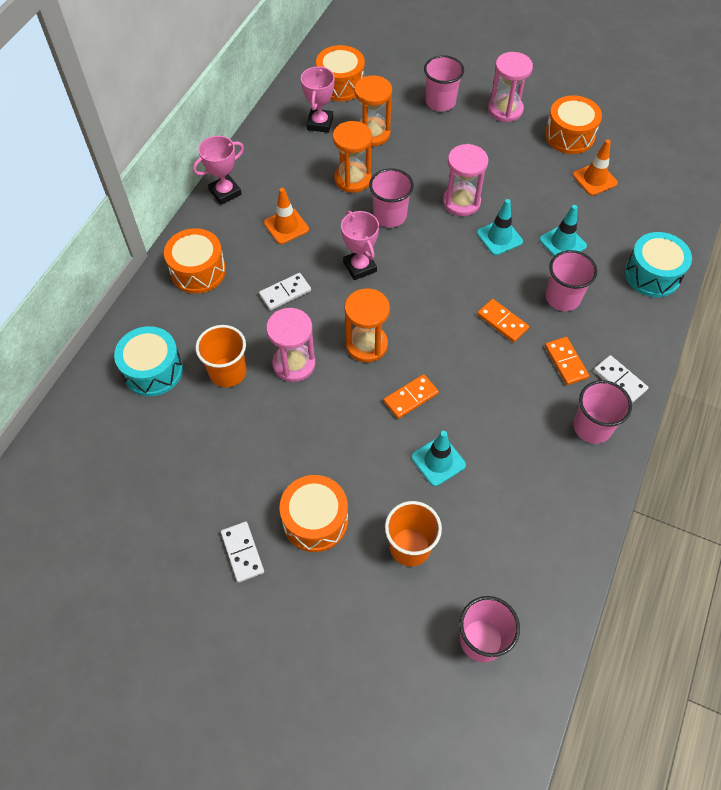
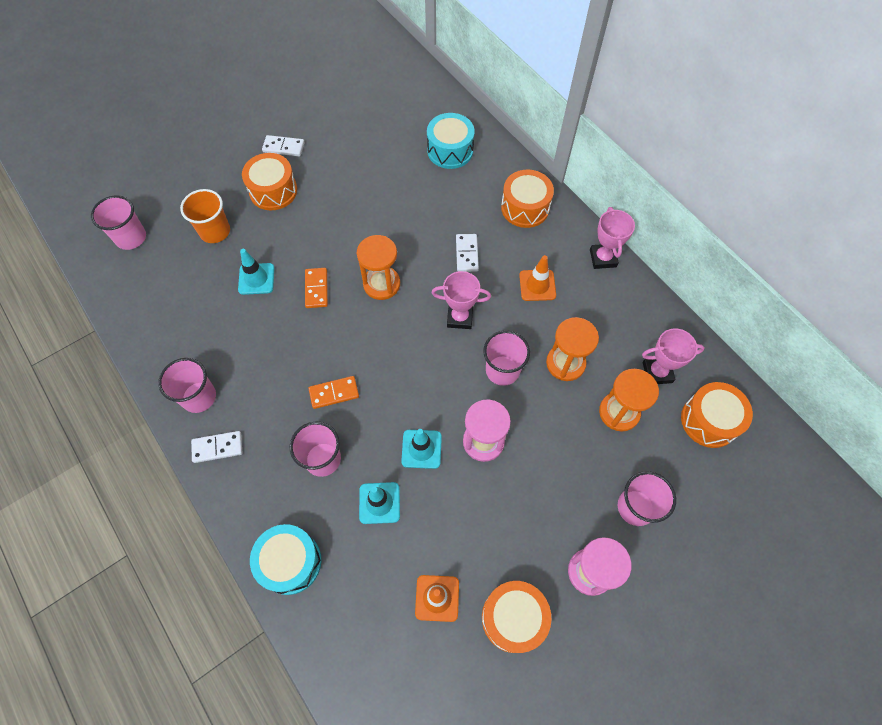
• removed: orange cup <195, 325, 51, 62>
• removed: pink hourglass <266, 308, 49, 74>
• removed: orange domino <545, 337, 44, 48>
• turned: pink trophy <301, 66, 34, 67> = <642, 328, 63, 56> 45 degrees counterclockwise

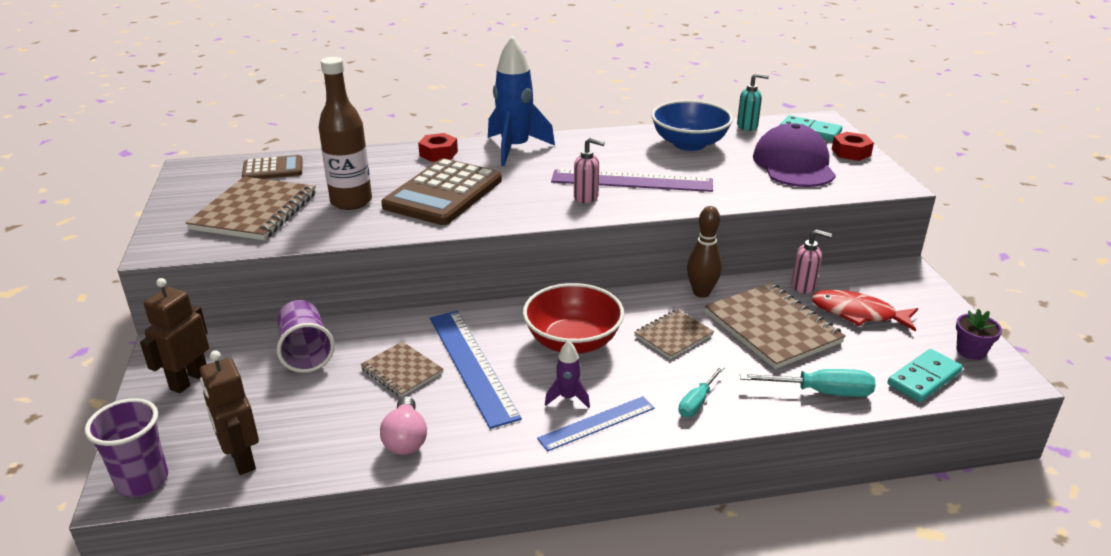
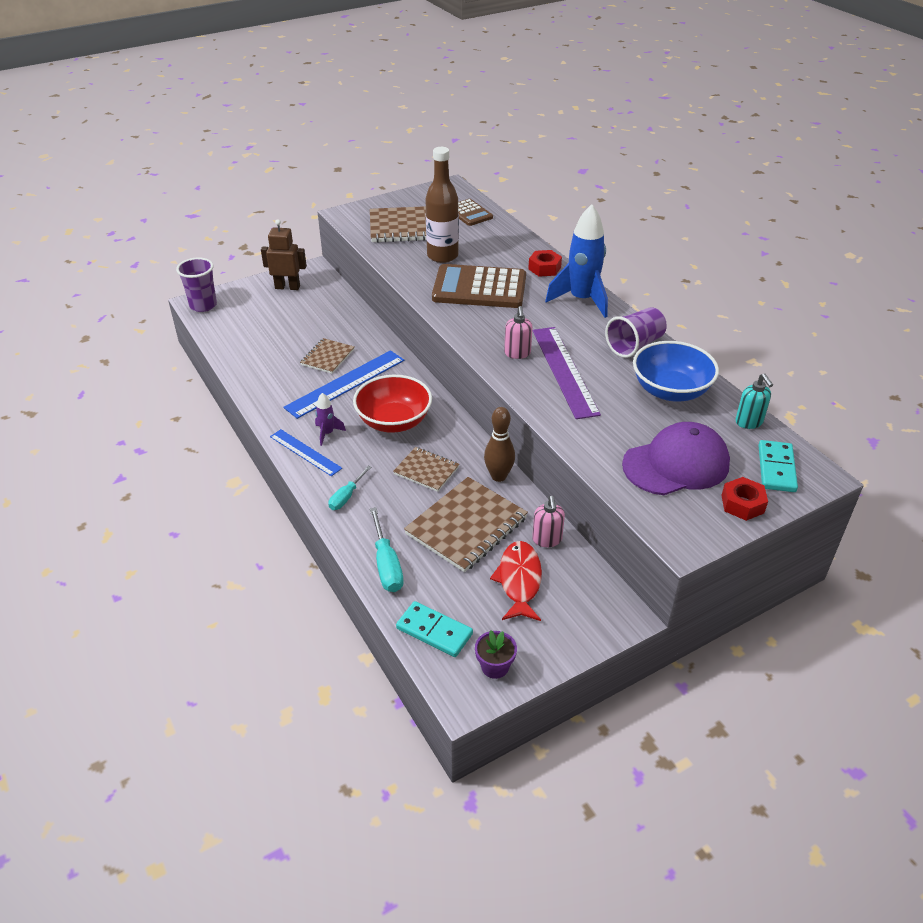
• removed: brown robot <200, 350, 59, 125>
• removed: pink light bulb <380, 396, 47, 59>
• moved: purple cup <277, 300, 58, 73> to <605, 307, 62, 51>
• turned: turquoise screwdriver <678, 366, 46, 51> = <329, 466, 42, 44> 75 degrees counterclockwise

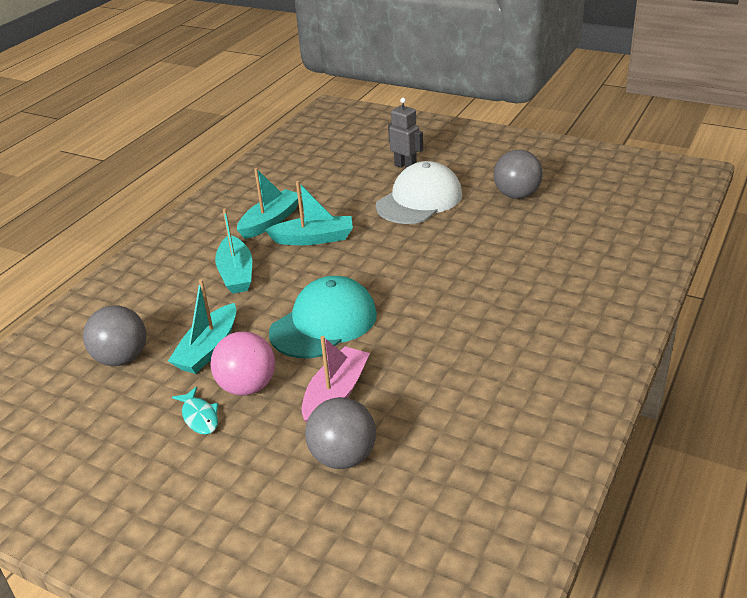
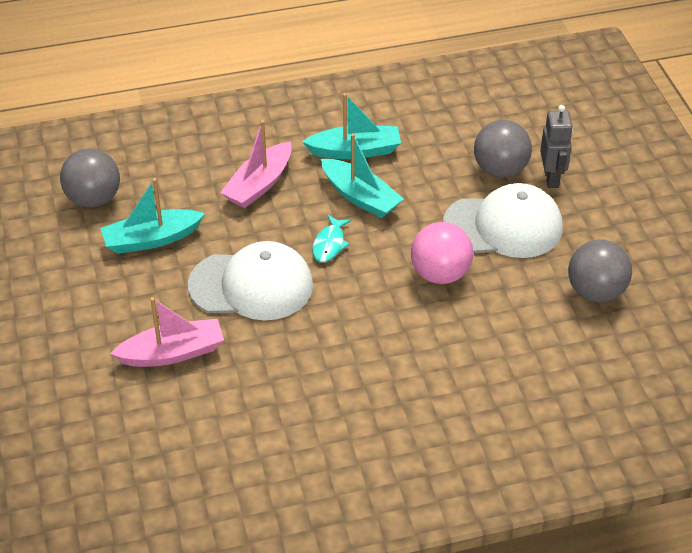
• moved: turquoise fish <172, 387, 46, 48> to <312, 215, 39, 47>
• moved: pink ball <210, 331, 65, 65> to <411, 222, 62, 62>
• moved: grey ball <305, 397, 71, 72> to <474, 120, 58, 58>
• recoloured: turquoise boat <215, 209, 37, 85> to pink boat <220, 120, 72, 88>
• recoloured: turquoise cap <269, 276, 108, 82> to white cap <188, 241, 125, 79>

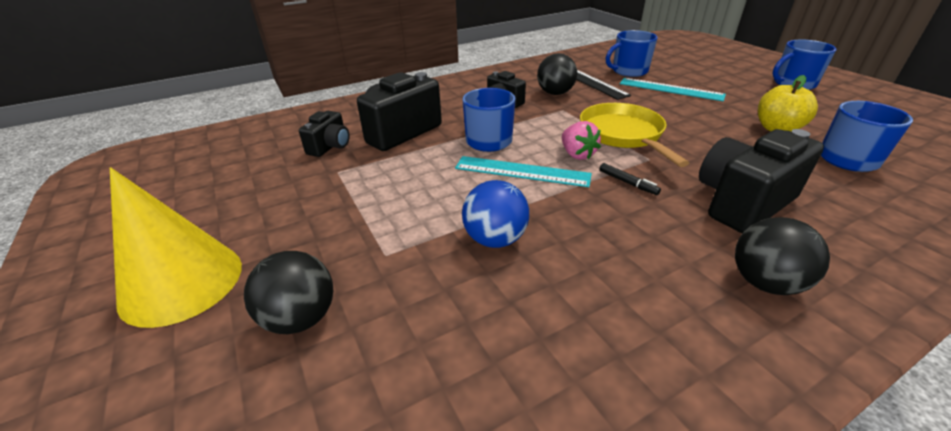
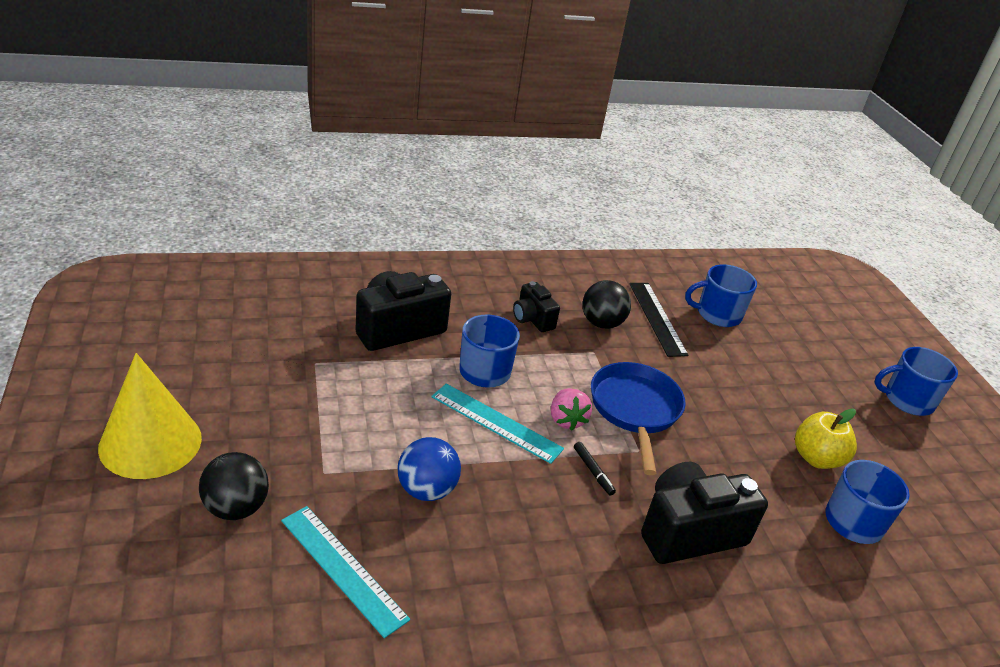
• removed: black camera <299, 111, 51, 46>
• removed: black ball <735, 217, 95, 78>
• moved: turquoise ruler <620, 78, 106, 23> to <281, 506, 129, 132>
• recoloured: yellow pan <580, 103, 109, 64> to blue pan <591, 362, 95, 113>

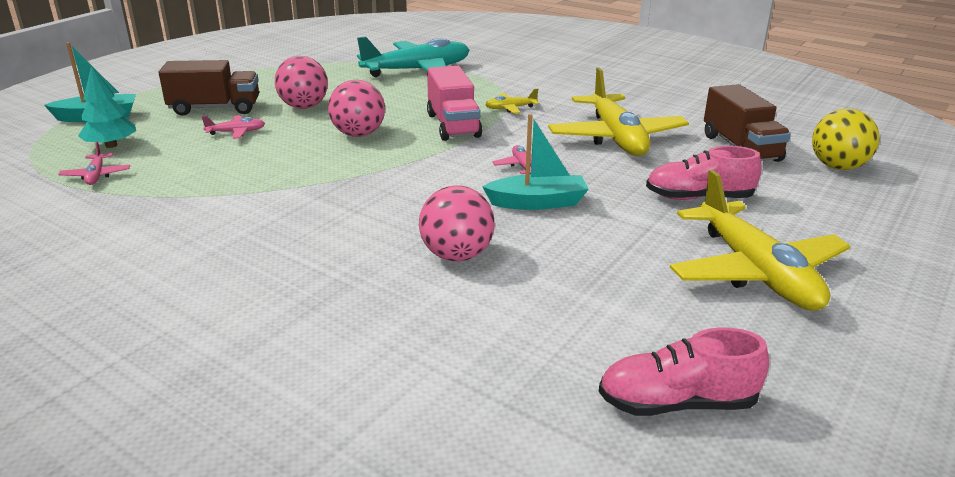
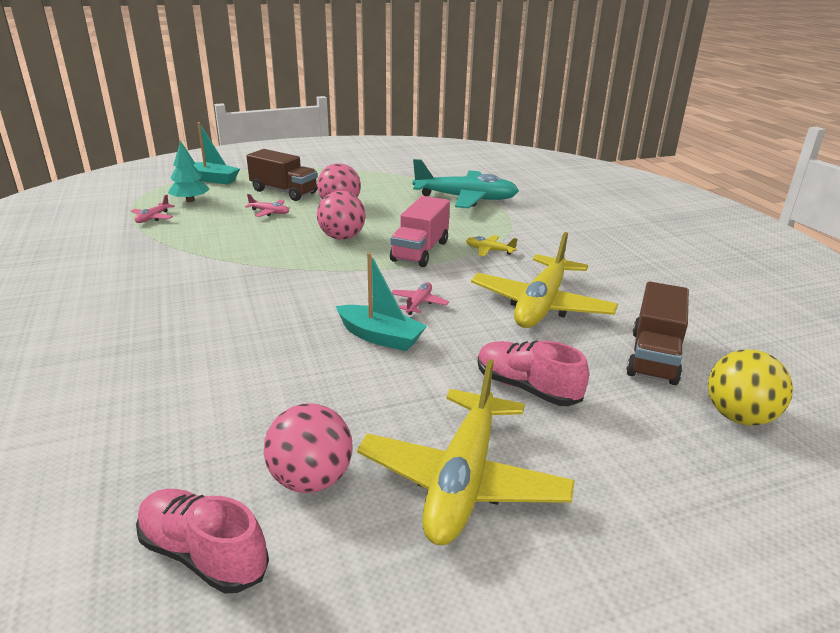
• moved: pink ball <419, 185, 76, 76> to <264, 403, 89, 90>

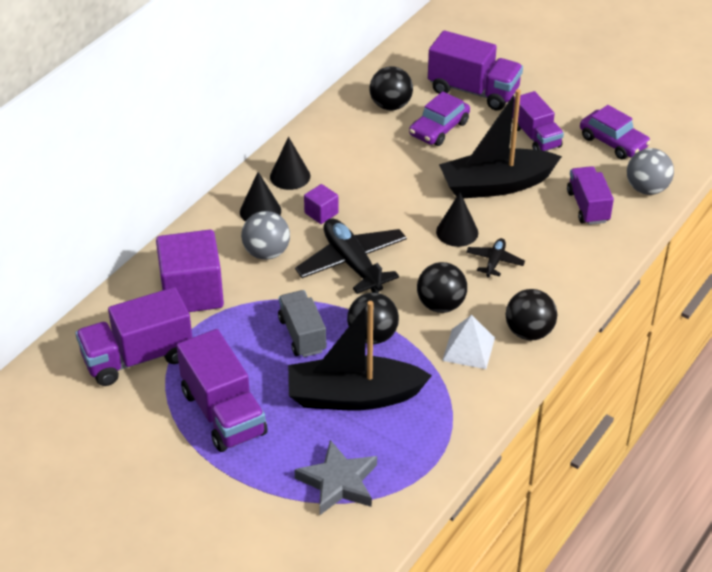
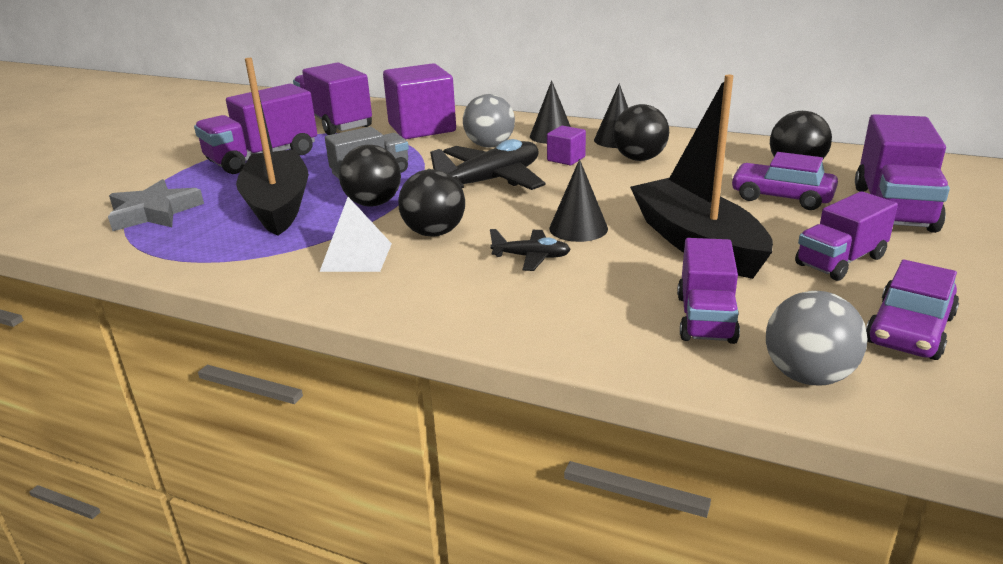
• moved: black ball <505, 289, 52, 51> to <613, 104, 56, 57>
• turned: purple truck <567, 166, 47, 59> = <677, 238, 63, 106> 120 degrees clockwise

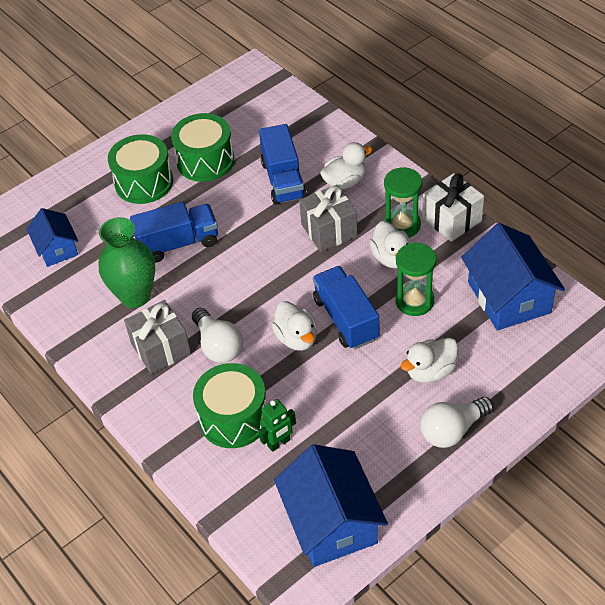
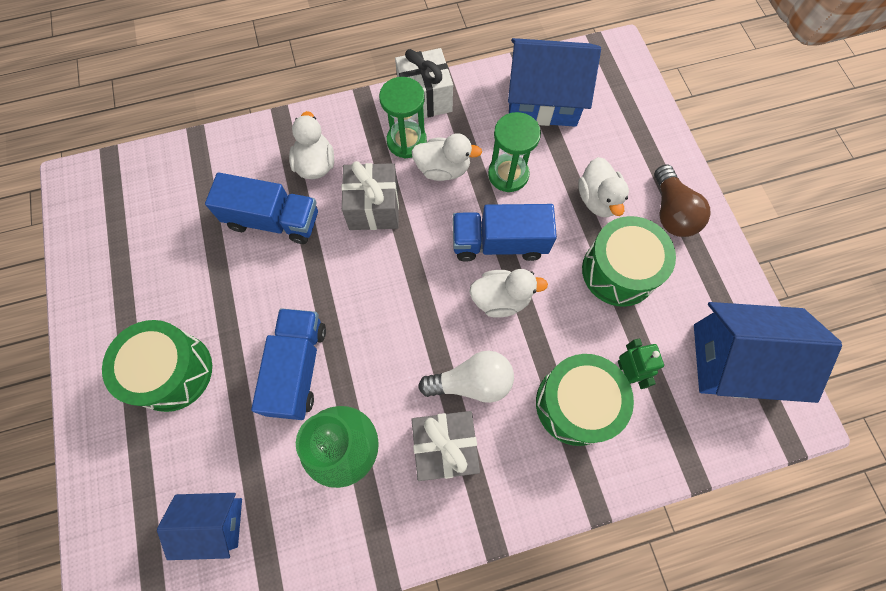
• moved: green drum <171, 113, 63, 69> to <582, 216, 94, 91>
• recoloured: white light bulb <420, 397, 74, 51> to brown light bulb <655, 164, 55, 73>

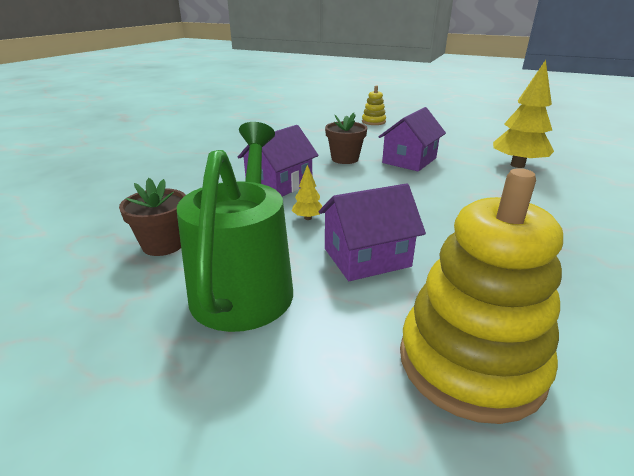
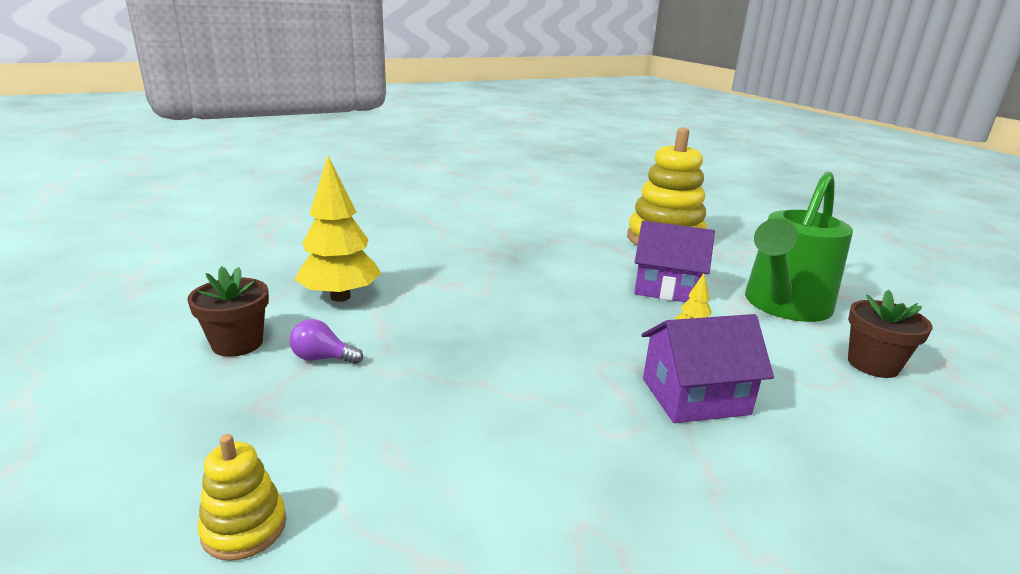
• removed: purple house <379, 107, 67, 65>
• added: purple light bulb <289, 319, 74, 45>
• moved: brown flower pot <325, 113, 42, 51> to <187, 266, 82, 91>

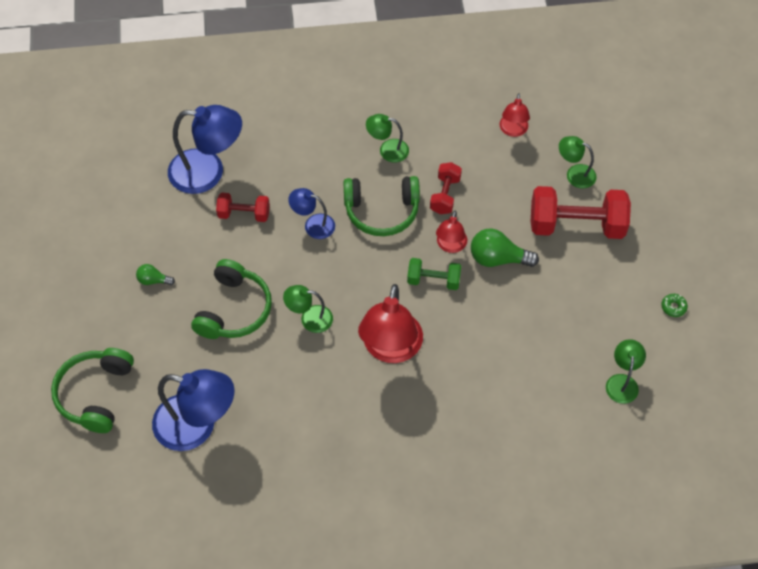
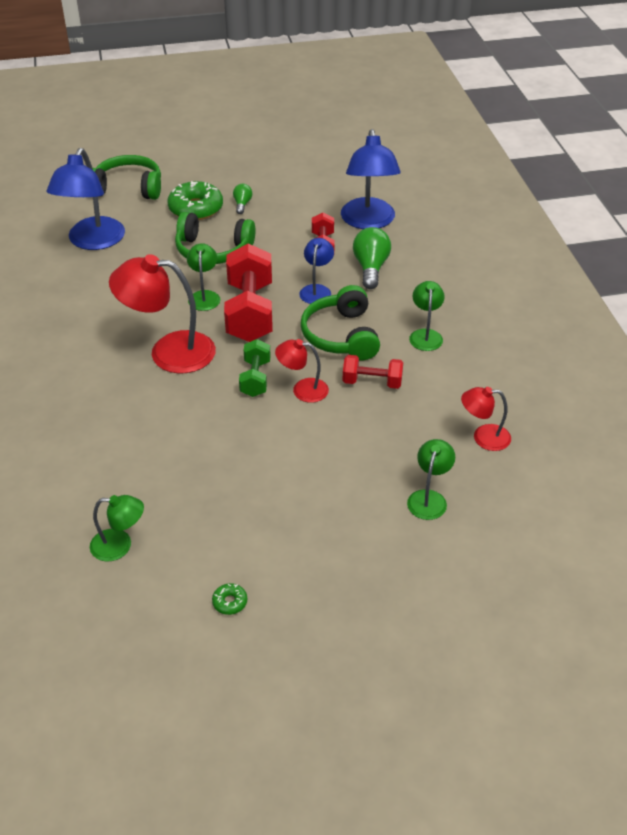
• added: green donut <167, 181, 56, 39>
• moved: green light bulb <471, 229, 68, 38> to <353, 227, 38, 62>
• moved: red dumbbell <531, 186, 100, 53> to <224, 244, 48, 98>

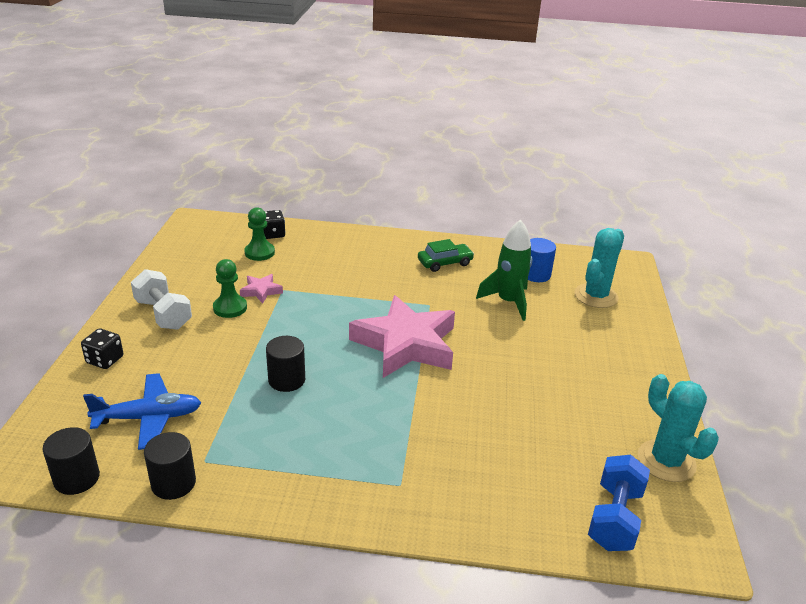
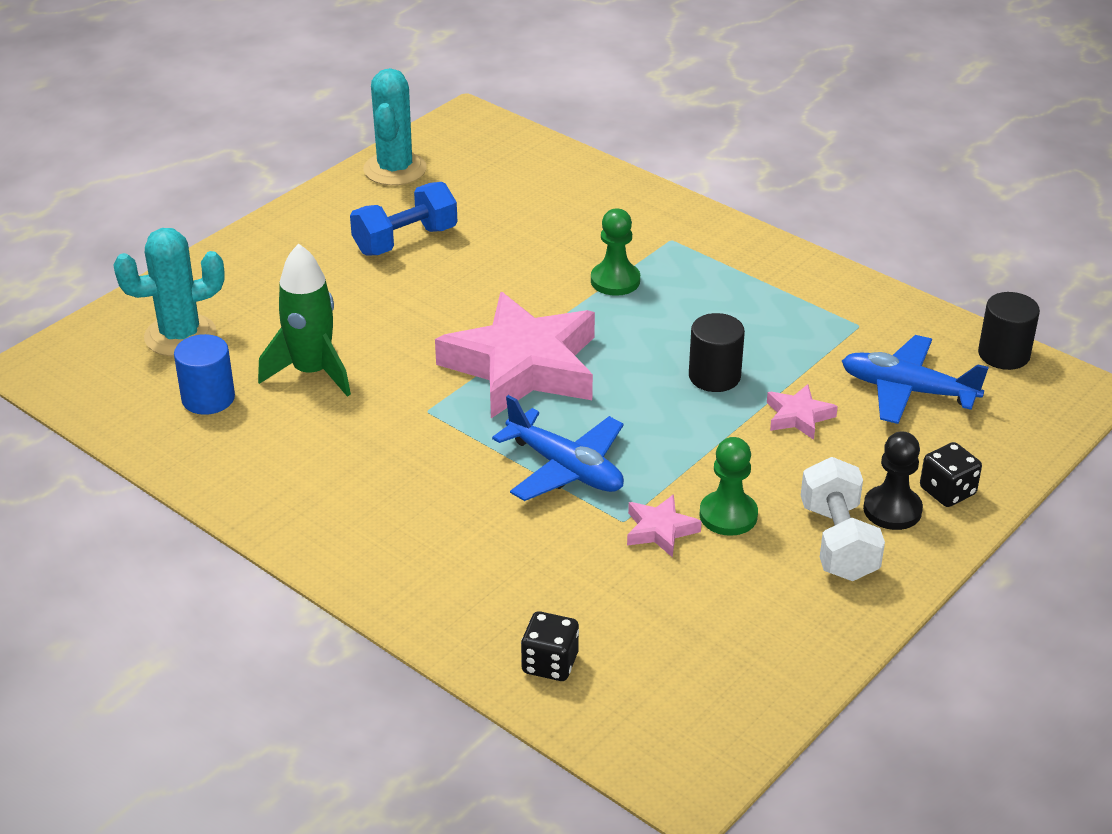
• removed: black cylinder <144, 432, 52, 68>
• removed: green car <418, 239, 56, 33>
• added: blue plane <492, 395, 132, 106>
• added: pink star <767, 384, 71, 56>
• added: black pawn <863, 432, 60, 98>
• moved: green pawn <244, 207, 31, 54> to <591, 208, 49, 88>
• moved: blue dumbbell <588, 455, 62, 96> to <350, 182, 107, 74>

